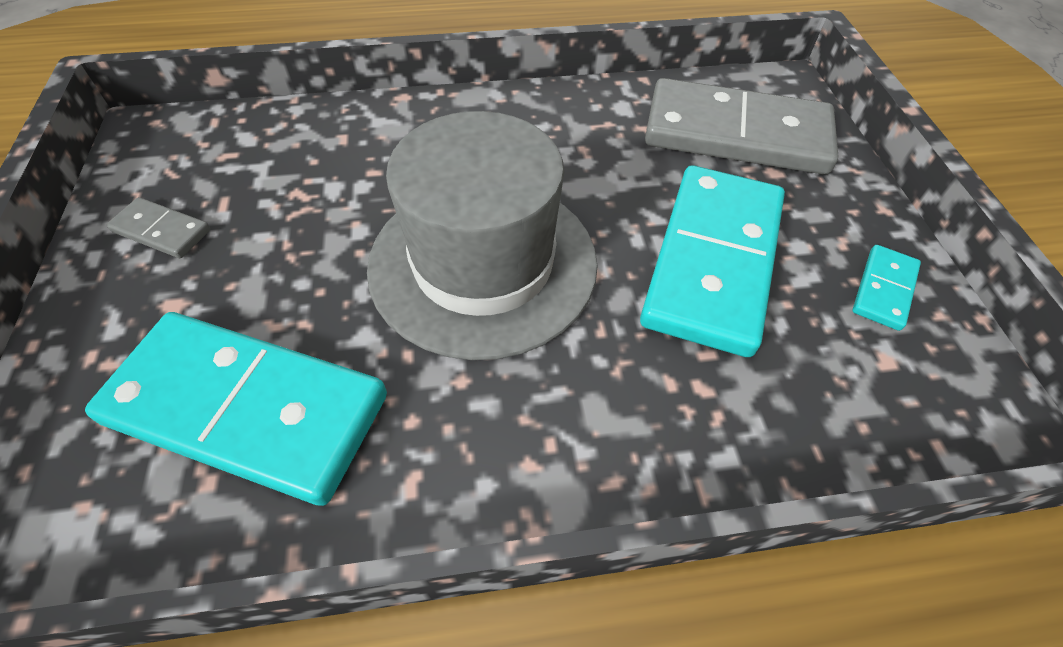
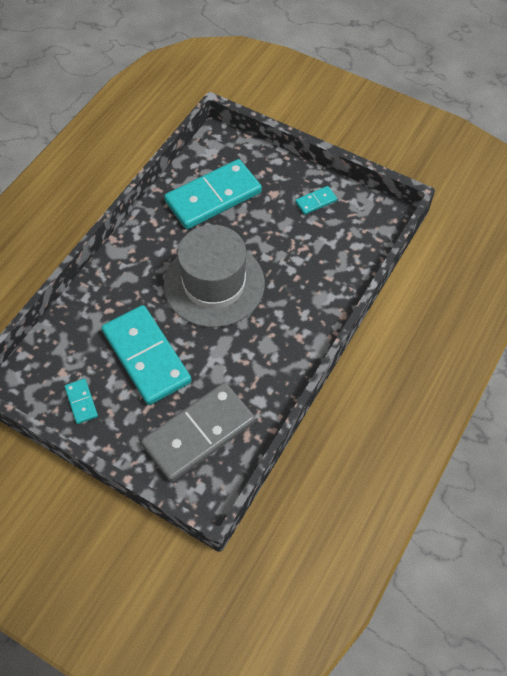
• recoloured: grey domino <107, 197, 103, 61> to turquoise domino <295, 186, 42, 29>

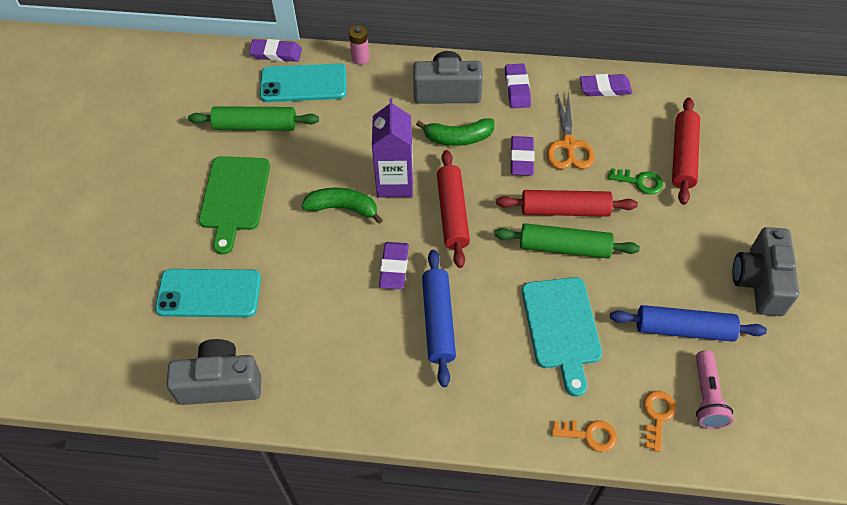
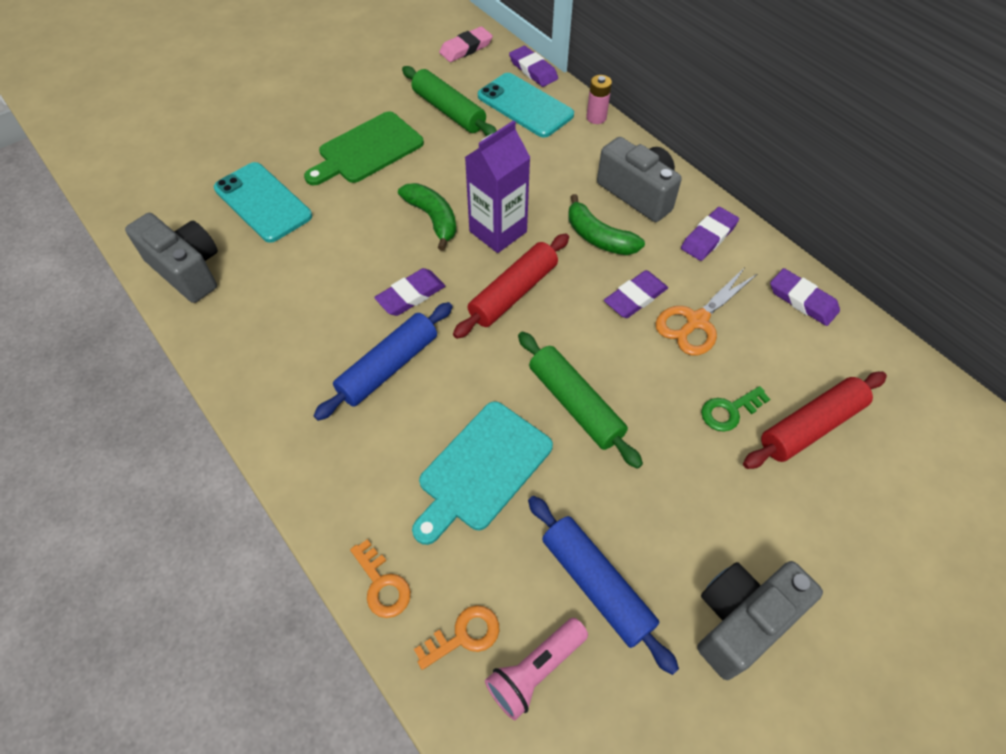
• removed: red rolling pin <496, 190, 142, 27>
• added: pink eraser <439, 26, 54, 36>
• turned: green key <608, 168, 55, 26> = <701, 386, 69, 46> 90 degrees clockwise

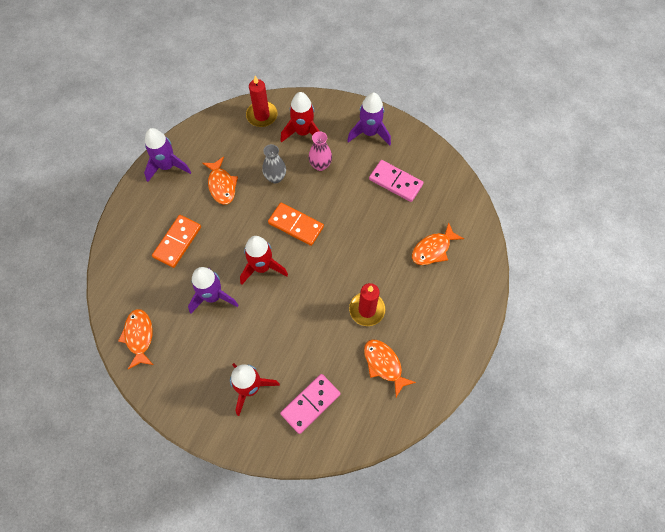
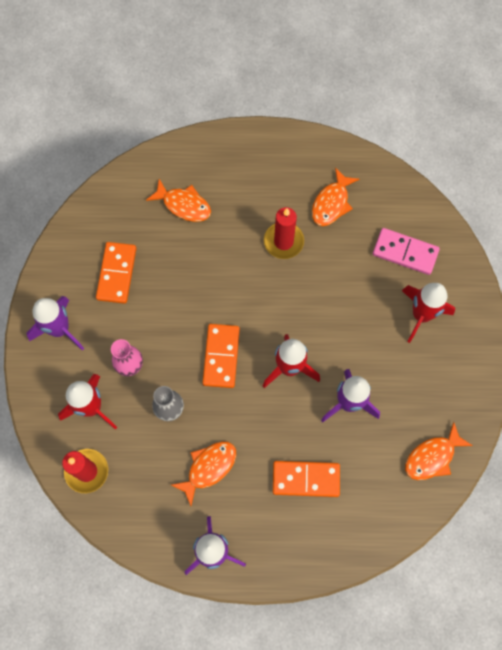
• recoloured: pink domino <369, 160, 55, 42> to orange domino <96, 242, 40, 62>

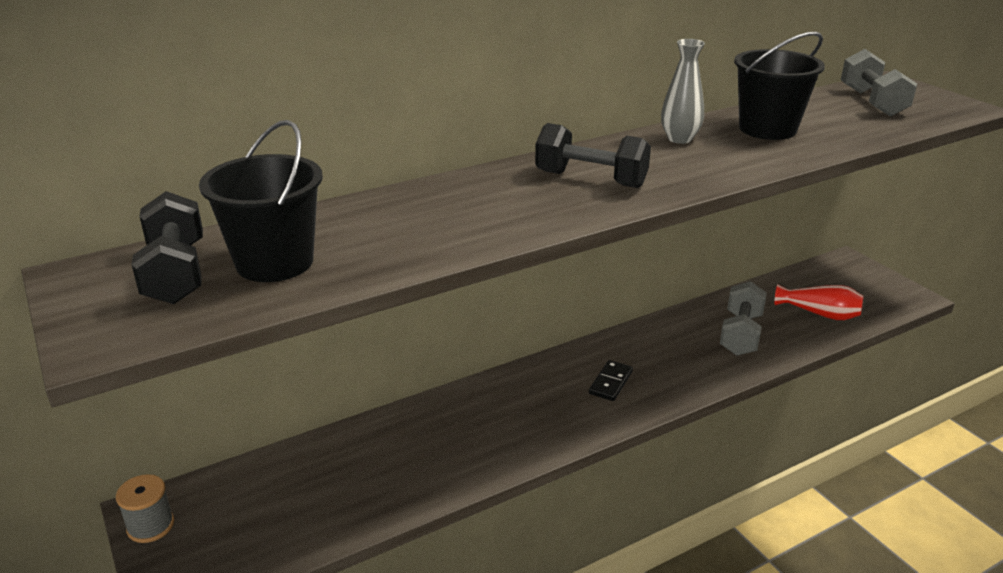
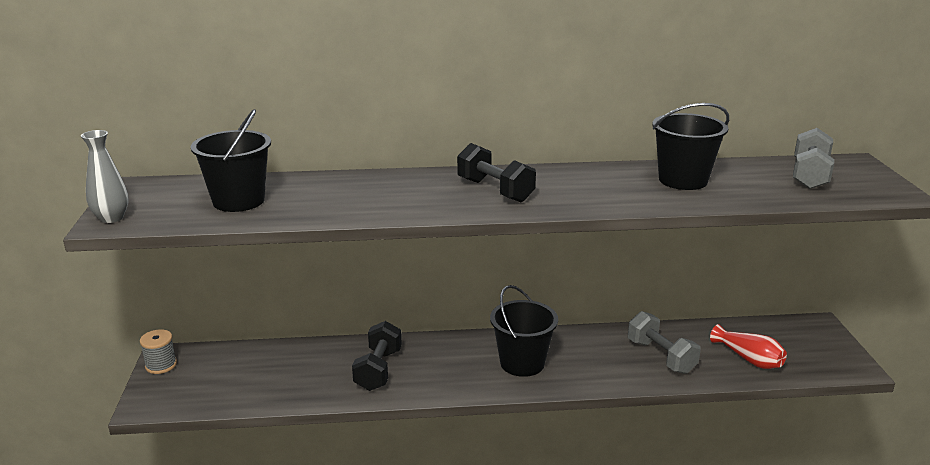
• moved: black dumbbell <131, 191, 72, 113> to <352, 321, 50, 70>
• moved: grey vase <661, 39, 44, 105> to <81, 130, 48, 93>
• replaced: black domino <589, 360, 44, 41> to black bucket <490, 285, 68, 92>
• turned: grey dumbbell <720, 281, 47, 75> = <628, 311, 73, 63> 75 degrees counterclockwise

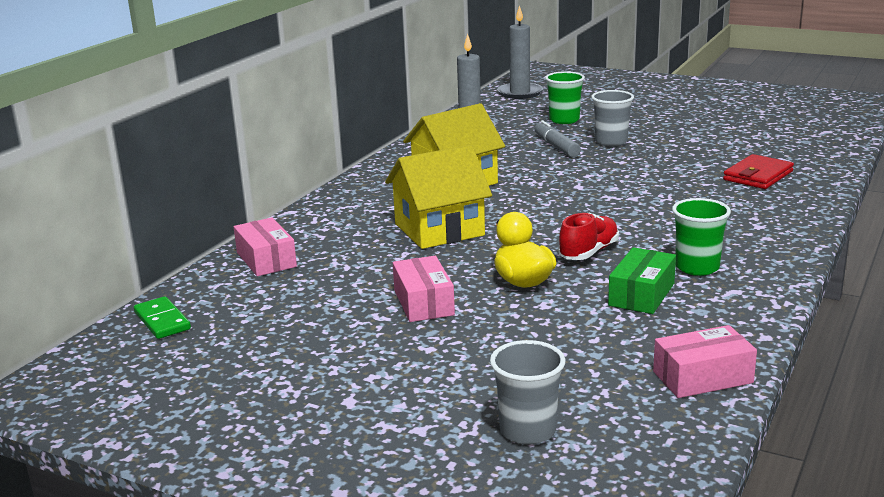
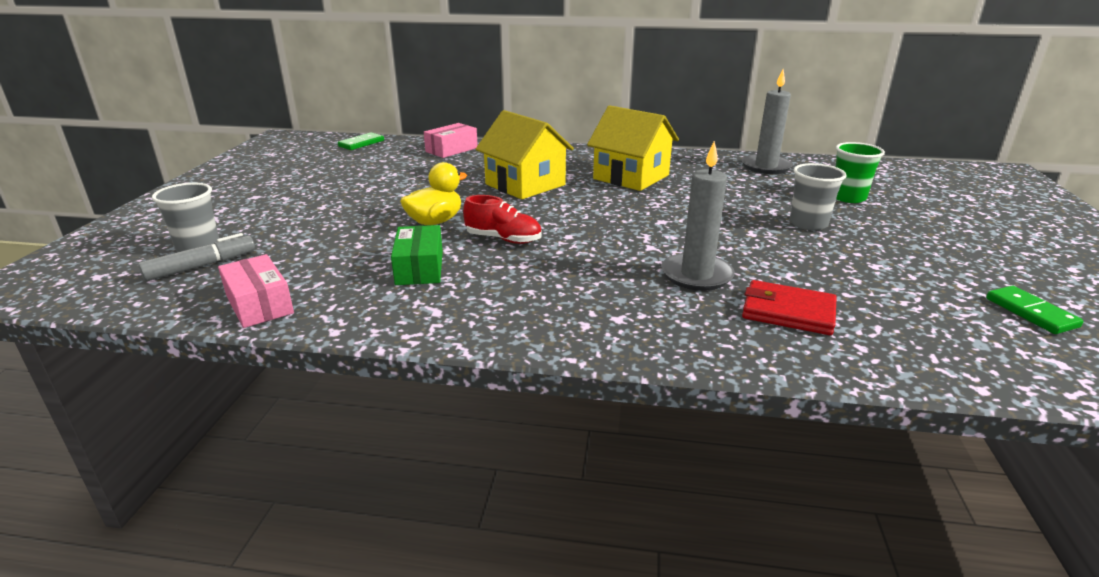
• removed: pink box <393, 256, 62, 66>
• removed: green cup <672, 198, 59, 78>
• added: green domino <986, 286, 98, 48>
• moved: grey candle <497, 5, 46, 94> to <661, 141, 74, 150>
• moved: grey marker <535, 120, 46, 37> to <138, 233, 117, 48>
• turned: green box <608, 247, 68, 67> = <391, 225, 52, 60> 75 degrees clockwise

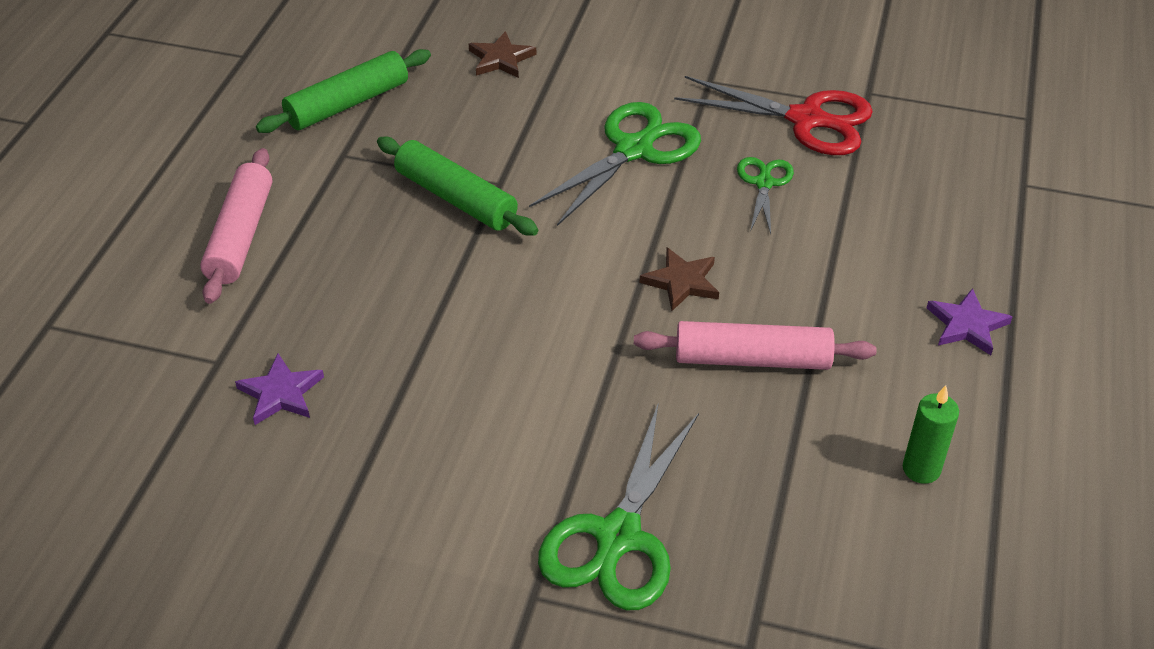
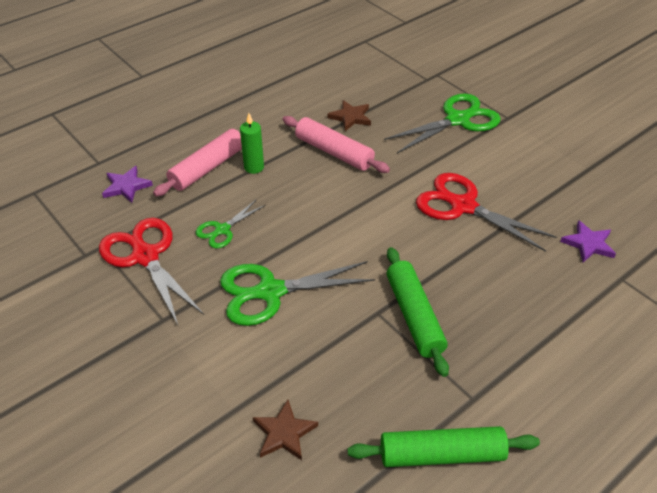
• added: red scissors <416, 173, 141, 79>
• moved: pink rolling pin <200, 148, 72, 156> to <153, 129, 89, 68>
• moved: brown star <640, 248, 79, 63> to <328, 100, 43, 31>
• moved: green candle <903, 385, 56, 99> to <240, 113, 24, 61>
• moved: purple star <927, 288, 86, 67> to <102, 166, 51, 37>

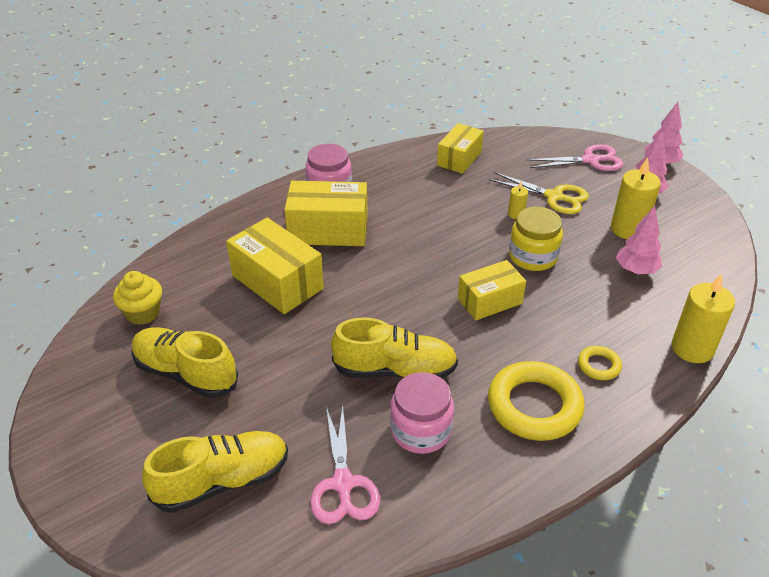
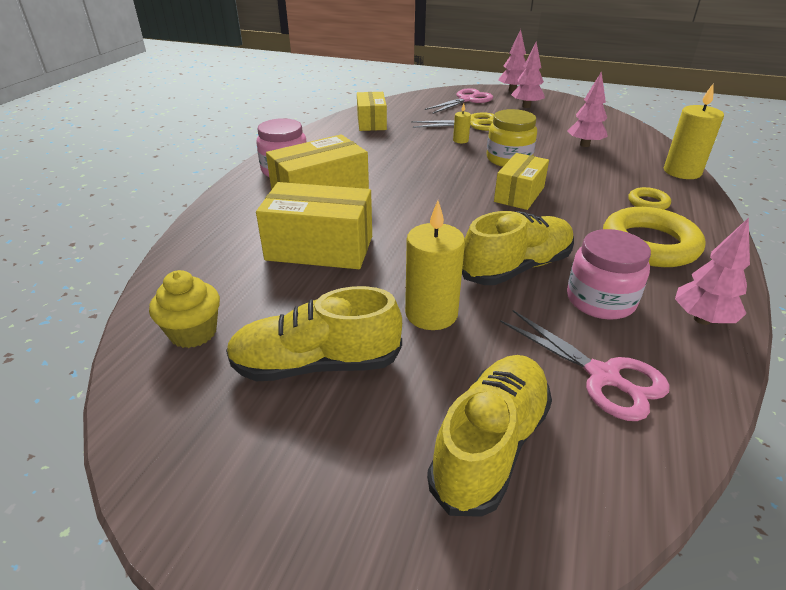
• added: pink tree <675, 218, 75, 107>
• moved: yellow candle <611, 157, 50, 82> to <405, 201, 60, 129>

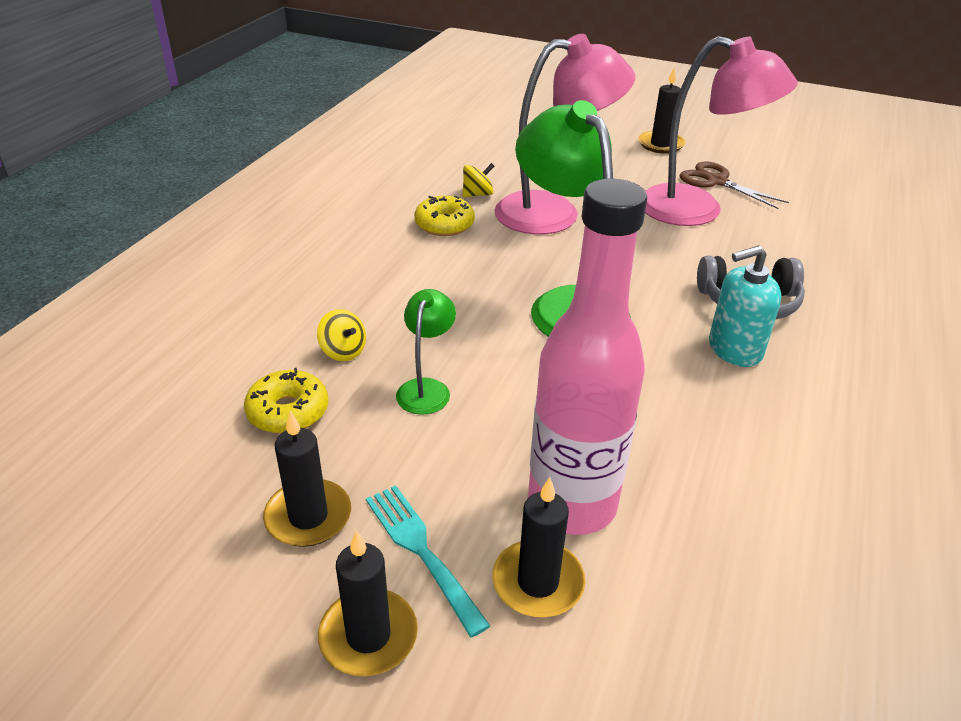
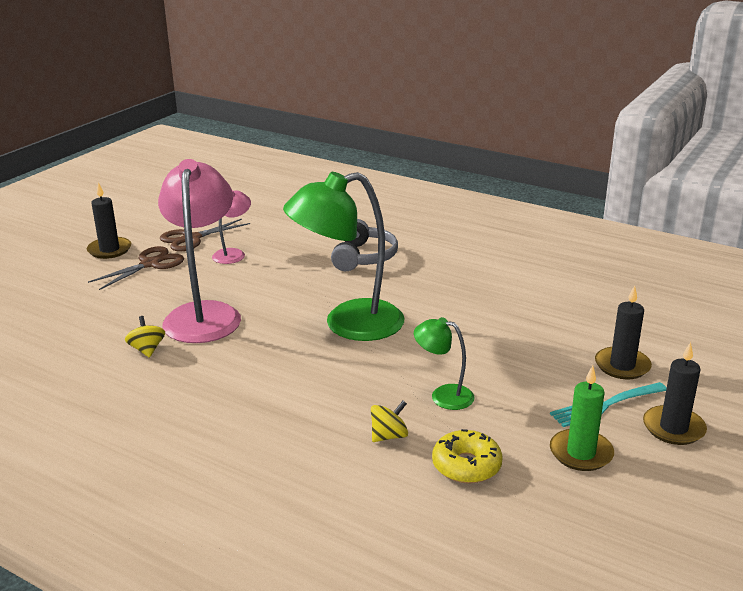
• removed: yellow donut <414, 196, 61, 40>
• removed: pink bottle <528, 178, 119, 357>
• removed: turquoise soap dispenser <709, 245, 72, 122>
• added: brown scissors <88, 246, 96, 44>
• recoloured: black candle <263, 411, 88, 136> to green candle <550, 365, 64, 106>
• resized: pink lamp <645, 36, 153, 190> = <212, 190, 39, 74> x0.48

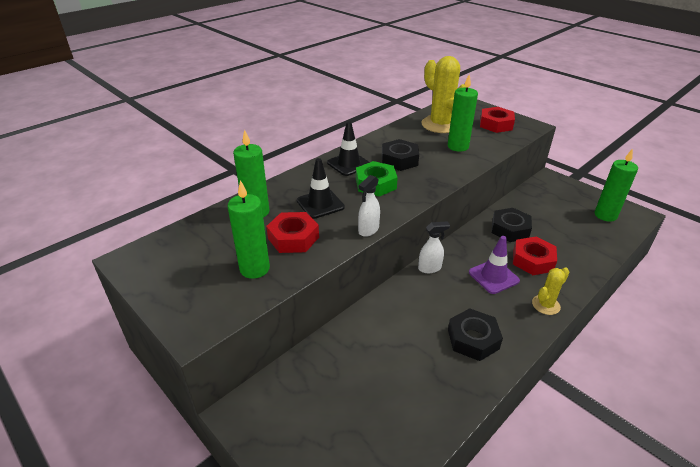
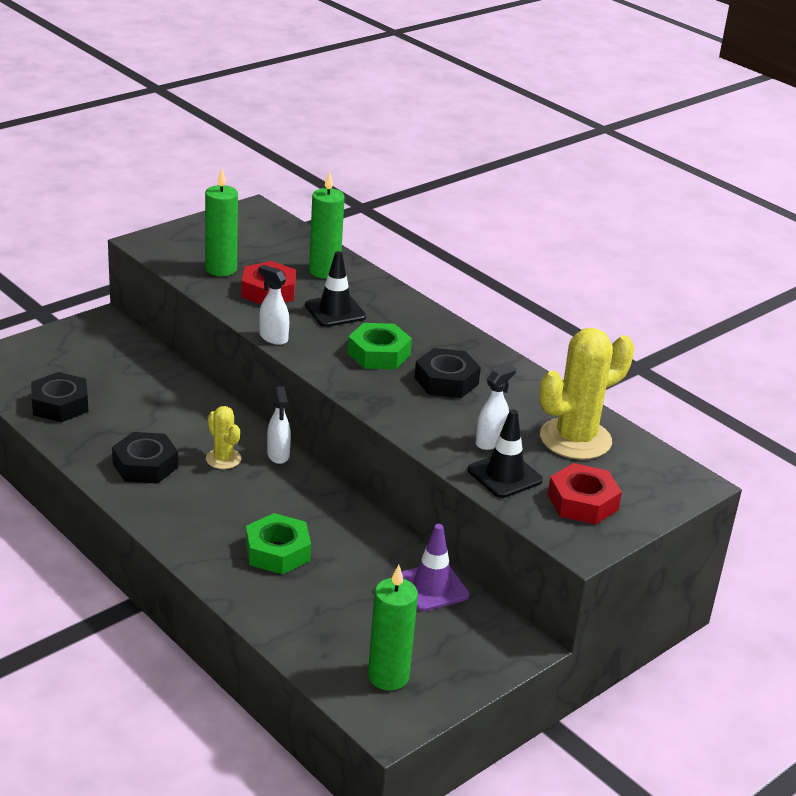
• moved: black traffic cone <327, 121, 43, 55> to <468, 409, 75, 89>
• moved: purple traffic cone <469, 236, 51, 58> to <402, 524, 67, 87>
• moved: black nut <492, 208, 40, 34> to <31, 372, 57, 50>
• moved: yellow cactus <532, 267, 37, 48> to <206, 406, 35, 63>
• replaced: green candle <448, 74, 30, 78> to white spray bottle <476, 365, 40, 85>
• recoloured: red nut <513, 237, 44, 38> to green nut <246, 513, 65, 61>

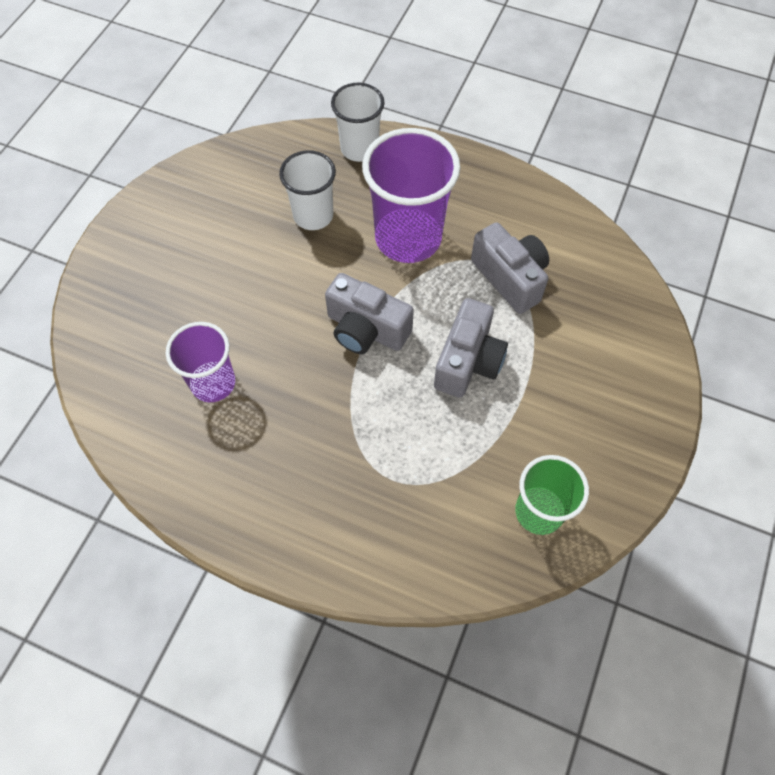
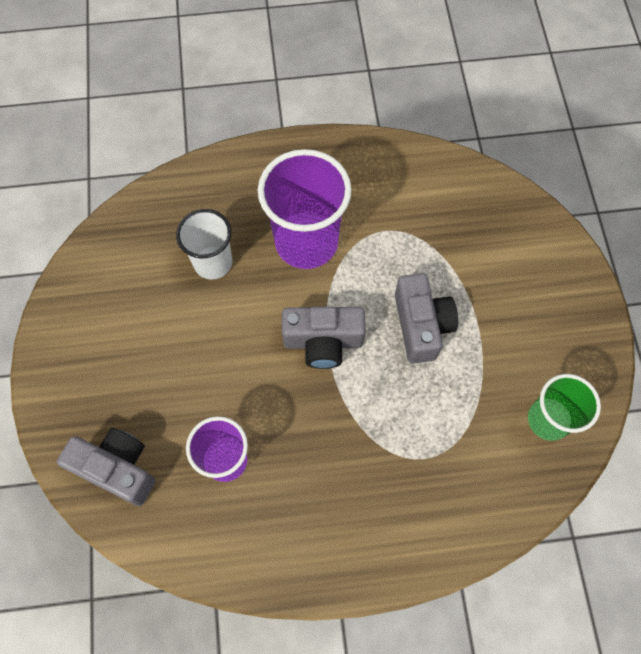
• removed: white cup <331, 83, 54, 79>
• moved: grey camera <471, 222, 78, 92> to <57, 428, 99, 78>

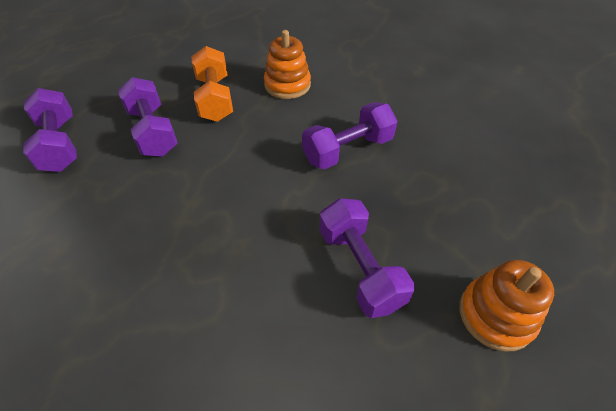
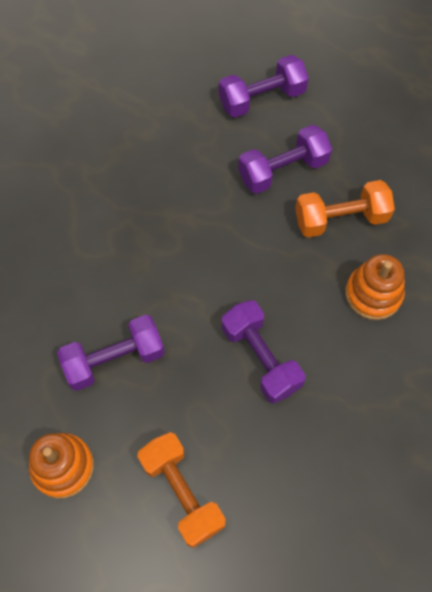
• added: orange dumbbell <137, 432, 88, 116>

